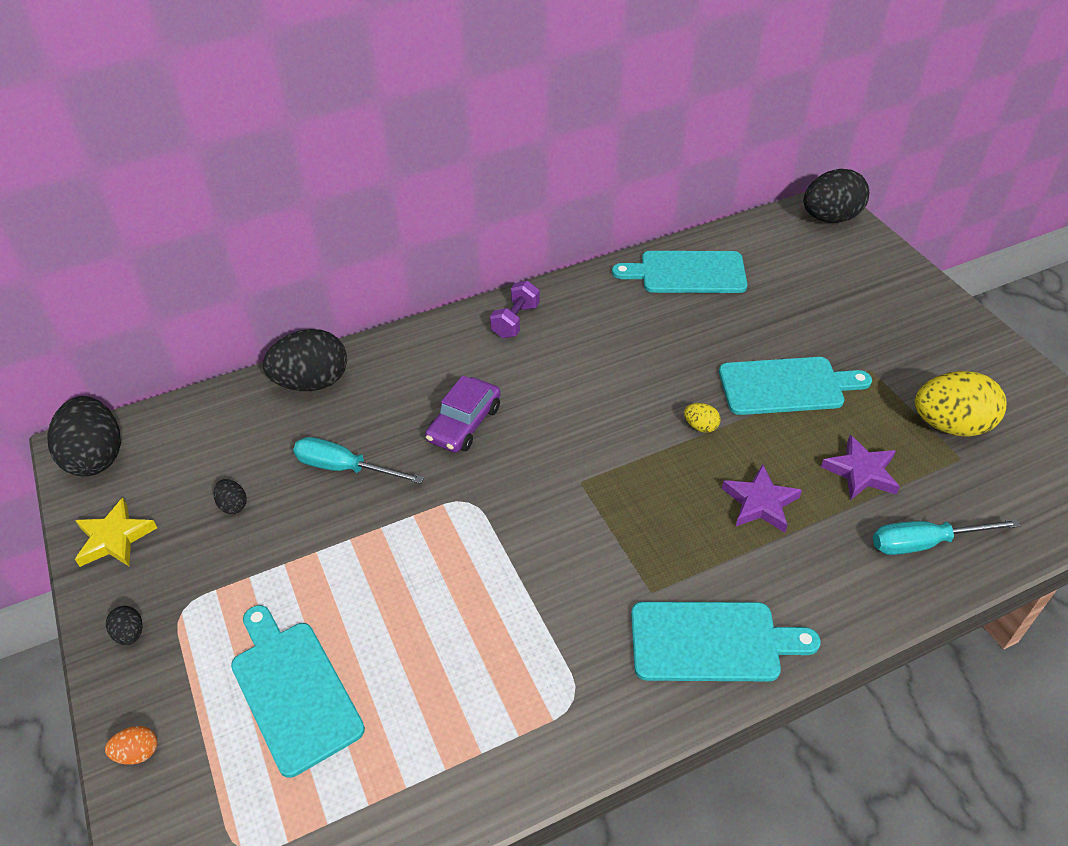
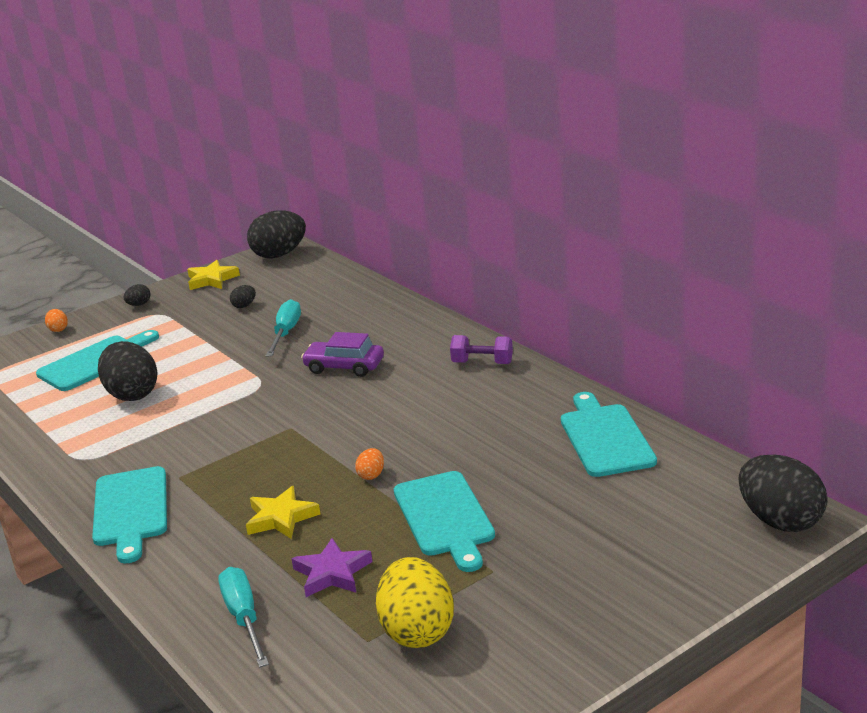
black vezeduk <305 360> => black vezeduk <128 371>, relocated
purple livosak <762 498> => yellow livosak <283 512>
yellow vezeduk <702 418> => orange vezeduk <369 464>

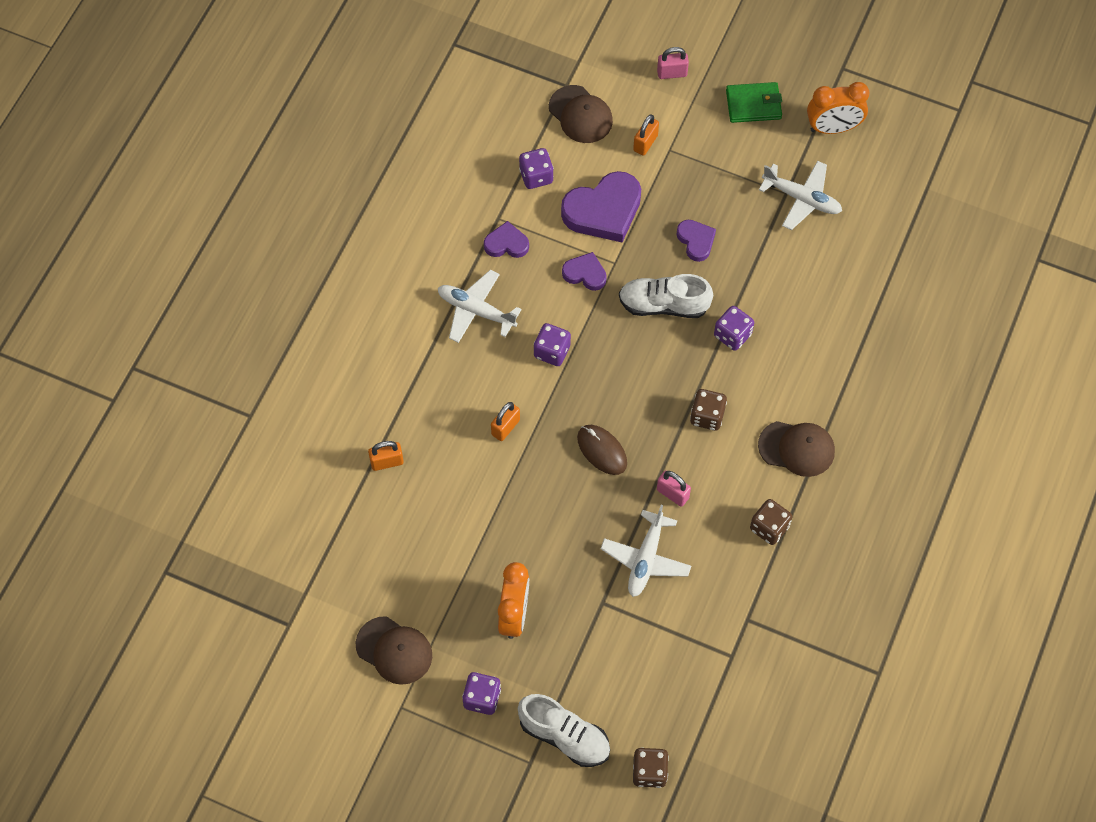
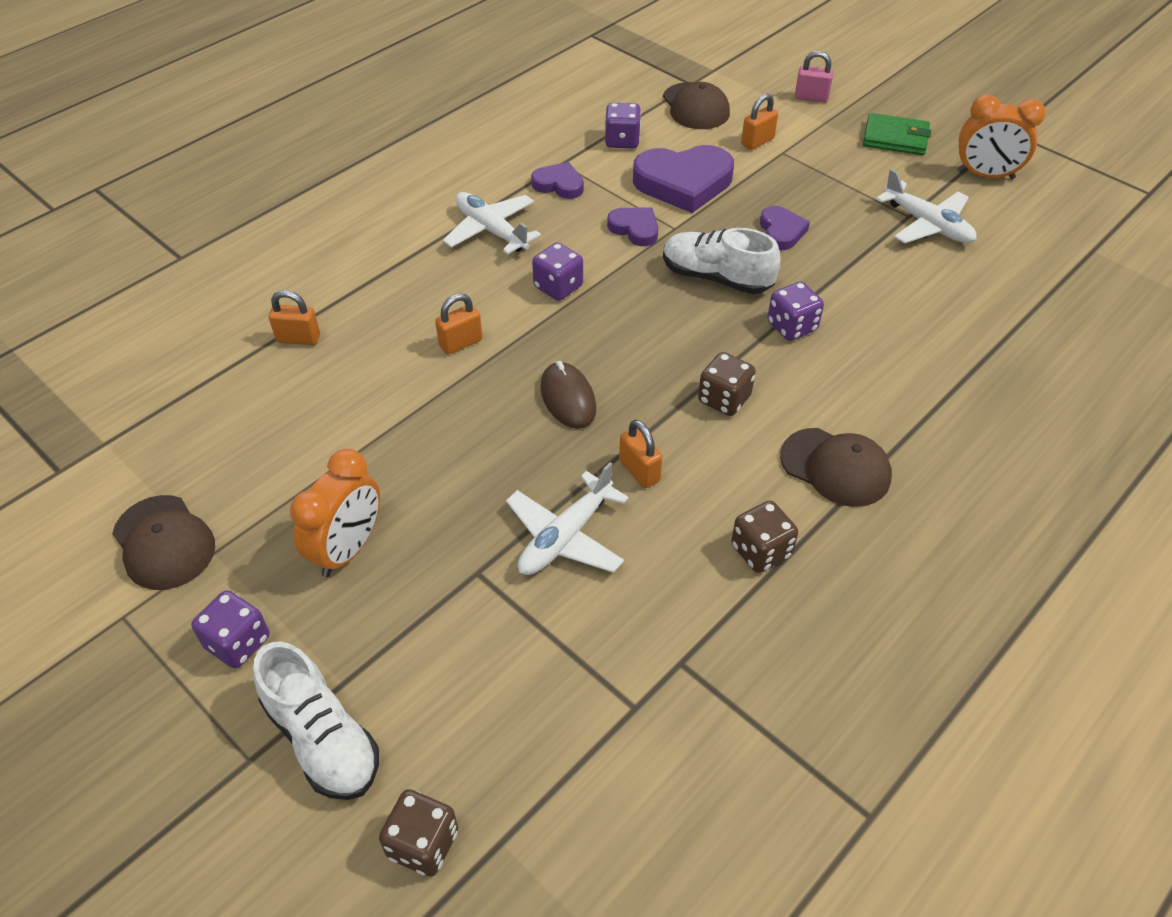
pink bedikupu <674 488> => orange bedikupu <640 453>

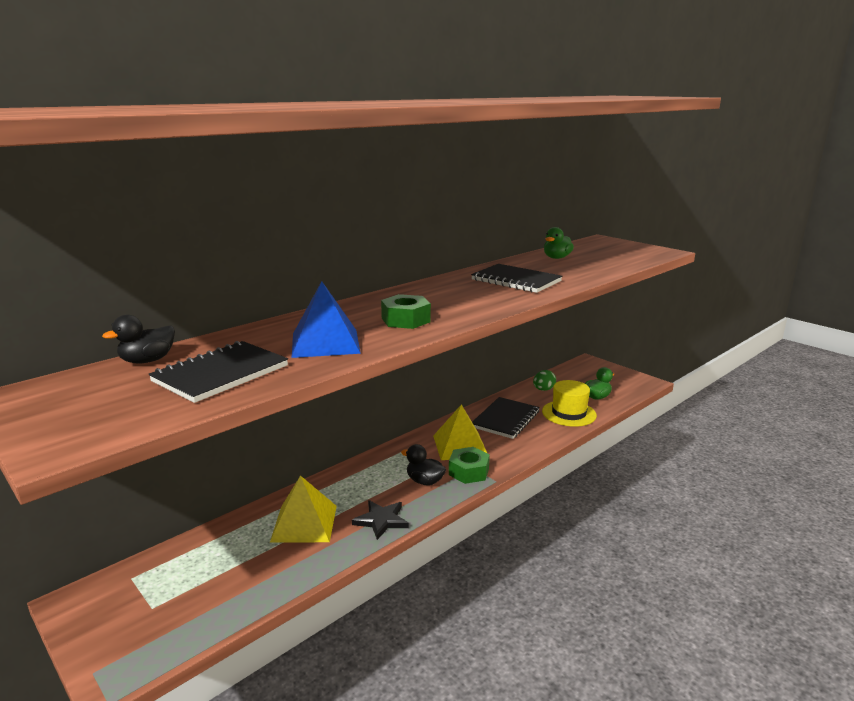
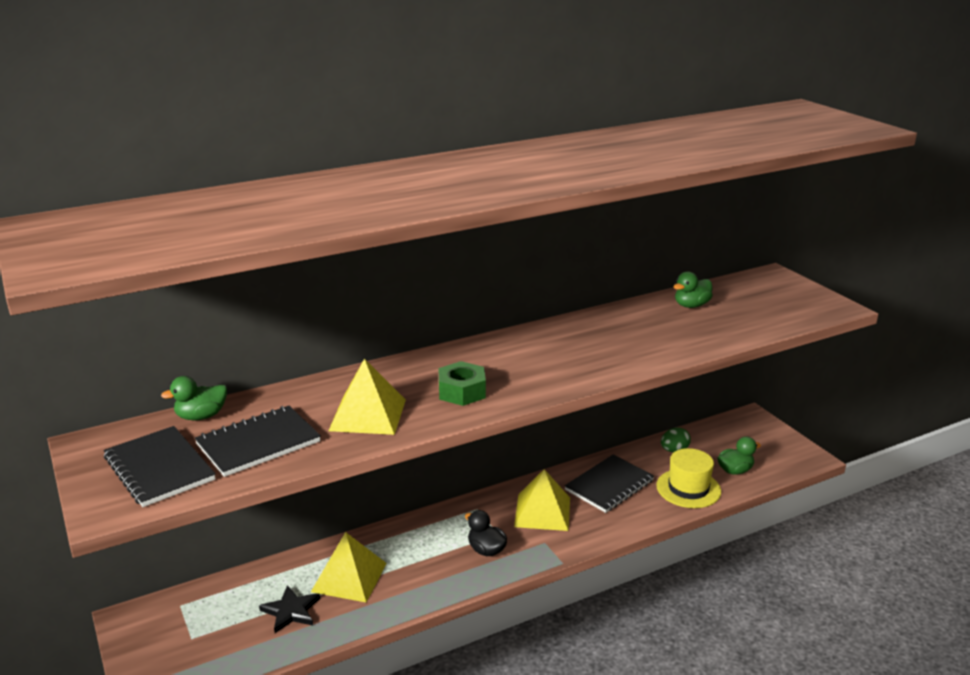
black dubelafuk <516 278> => black dubelafuk <159 466>, relocated
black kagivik <138 339> => green kagivik <194 398>
black livosak <380 520> => black livosak <289 609>, relocated
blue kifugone <326 319> => yellow kifugone <367 397>
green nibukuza <469 465> => nothing

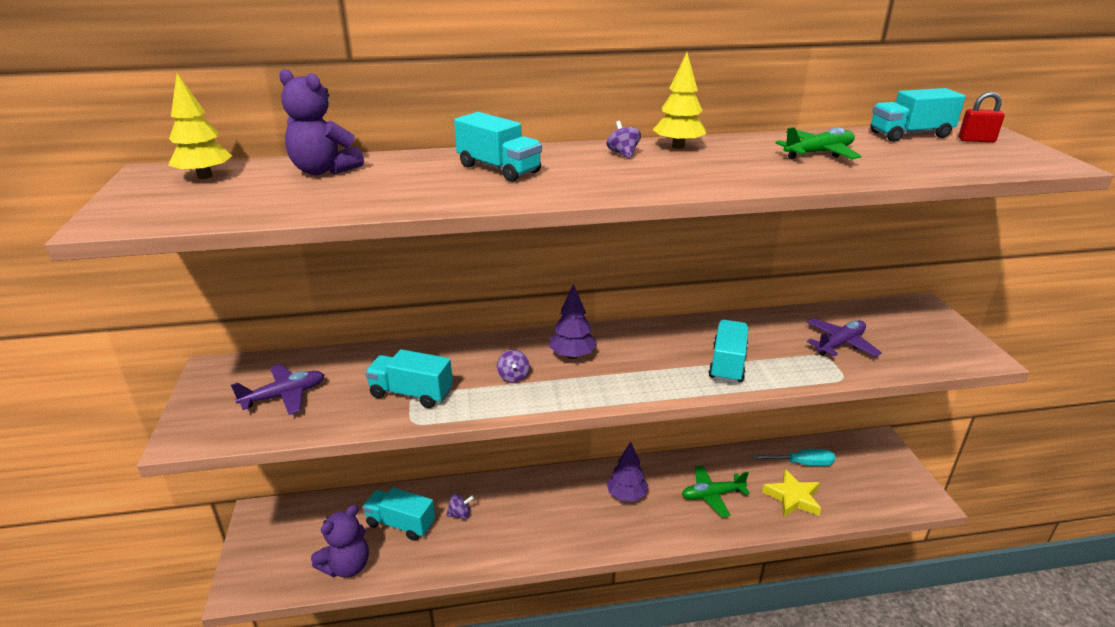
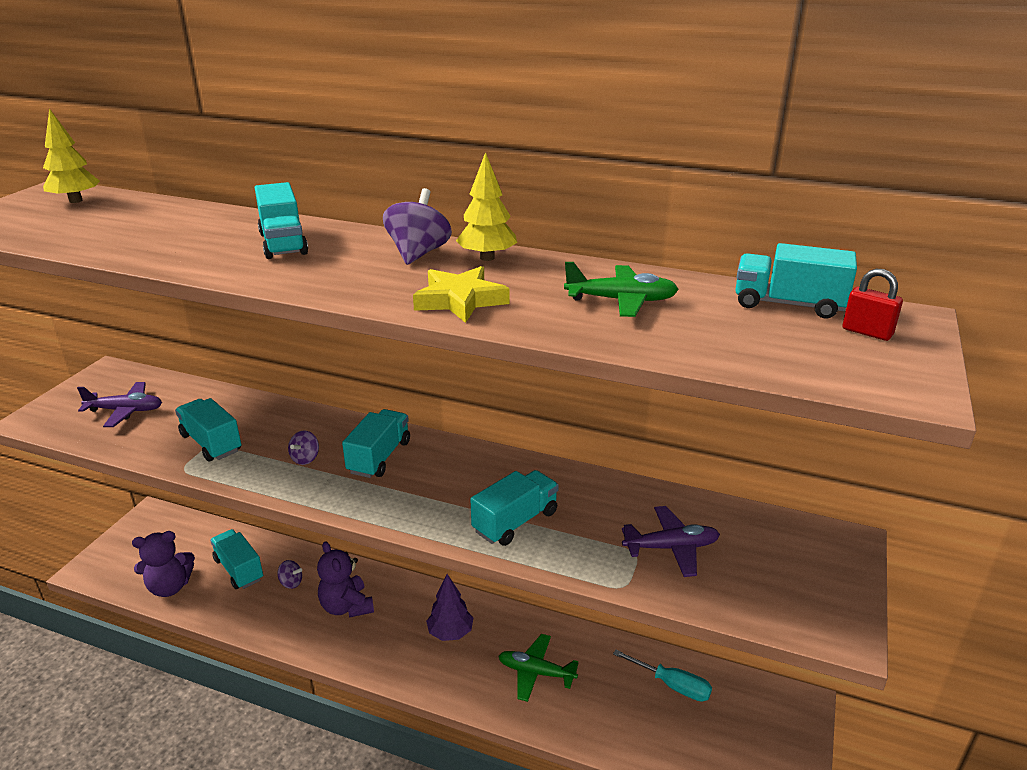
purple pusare <321 122> => purple pusare <345 579>, relocated
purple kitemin <573 321> => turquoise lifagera <376 443>
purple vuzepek <623 140> => purple vuzepek <417 226>, x1.75
yellow livosak <791 493> => yellow livosak <461 294>, relocated

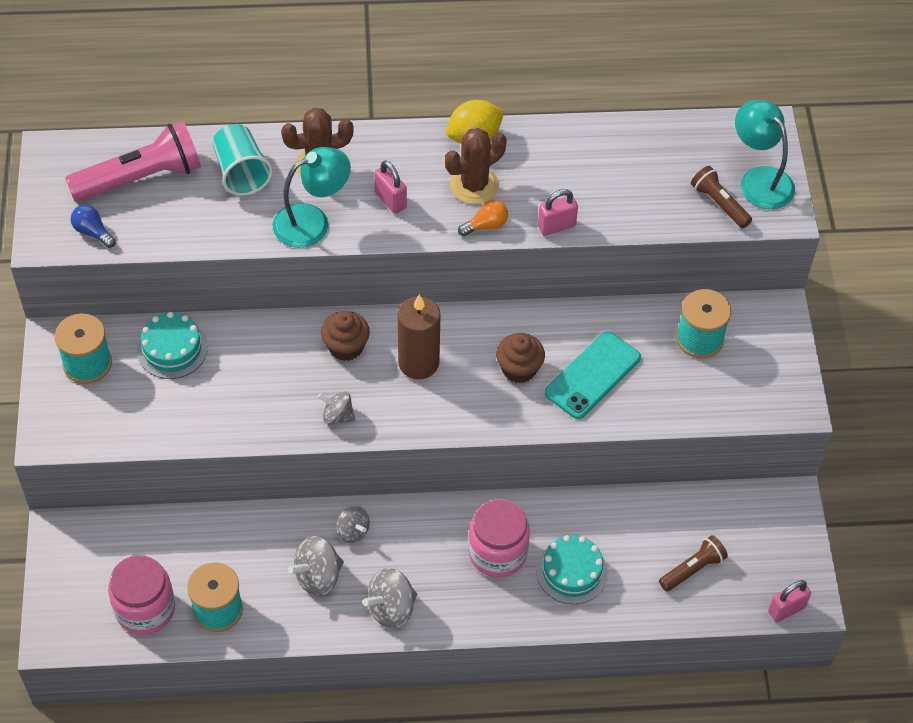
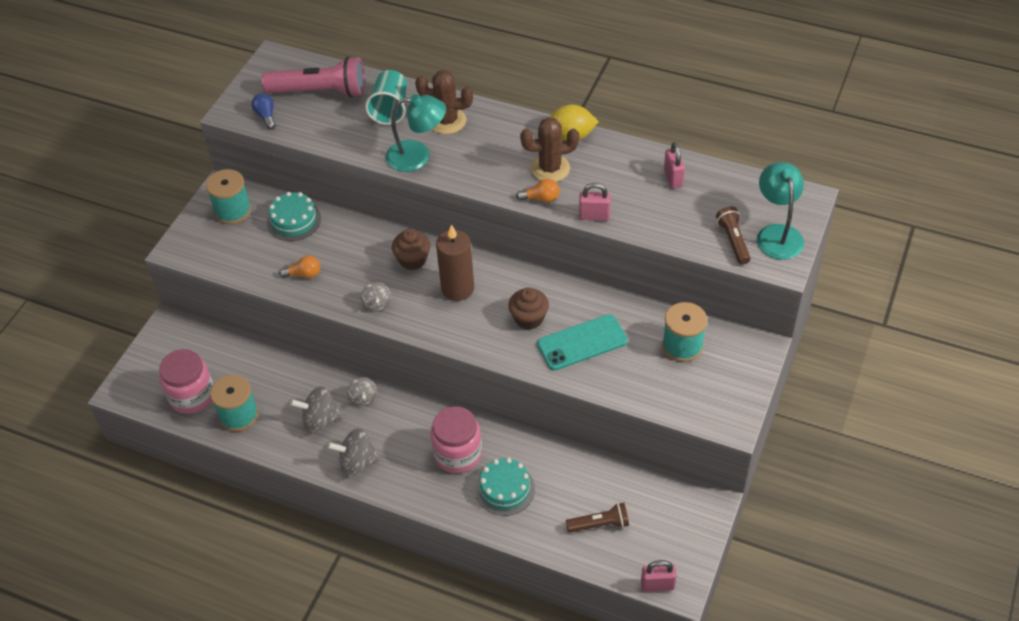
nothing => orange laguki <299 266>
grey vuzepek <337 407> => grey vuzepek <376 297>, 150 degrees counterclockwise
pink bedikupu <390 187> => pink bedikupu <674 165>, relocated

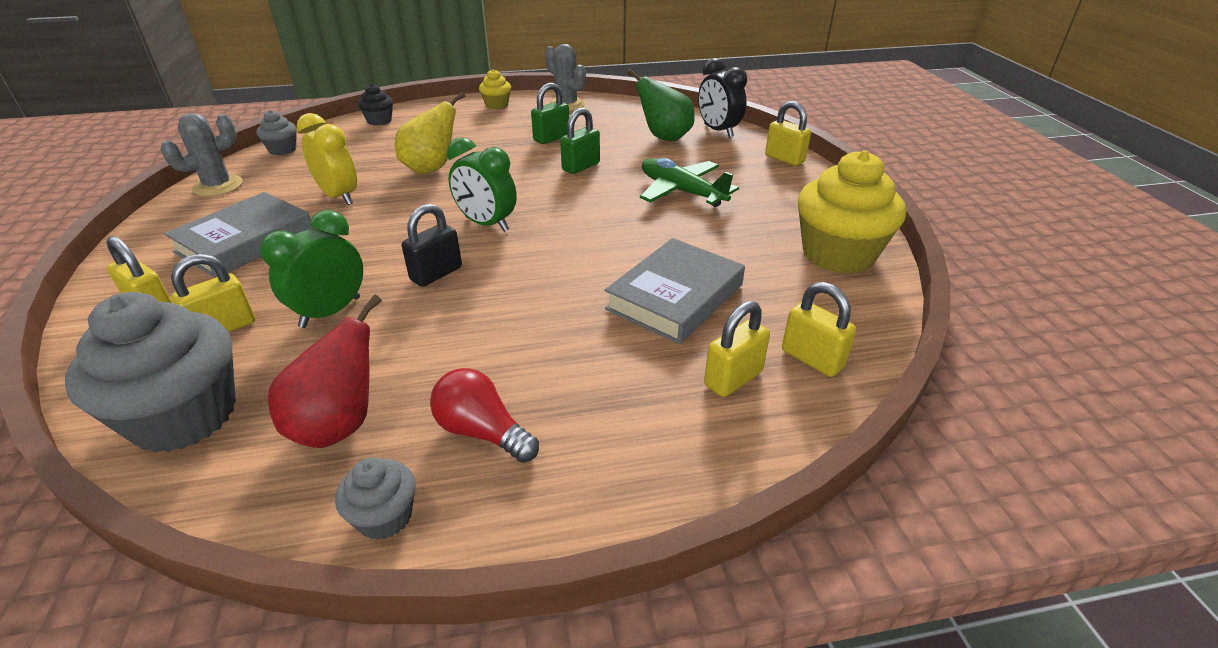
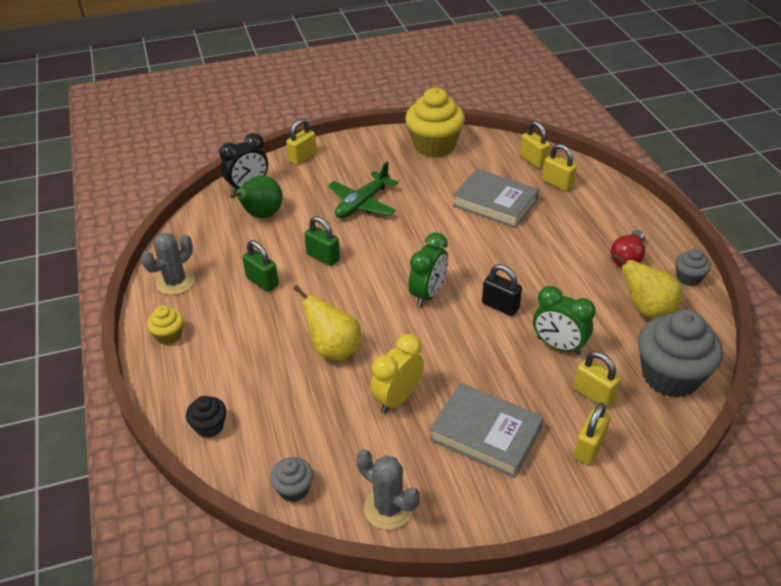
yellow bedikupu <819 329> => yellow bedikupu <535 144>, 75 degrees counterclockwise
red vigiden <325 371> => yellow vigiden <646 285>

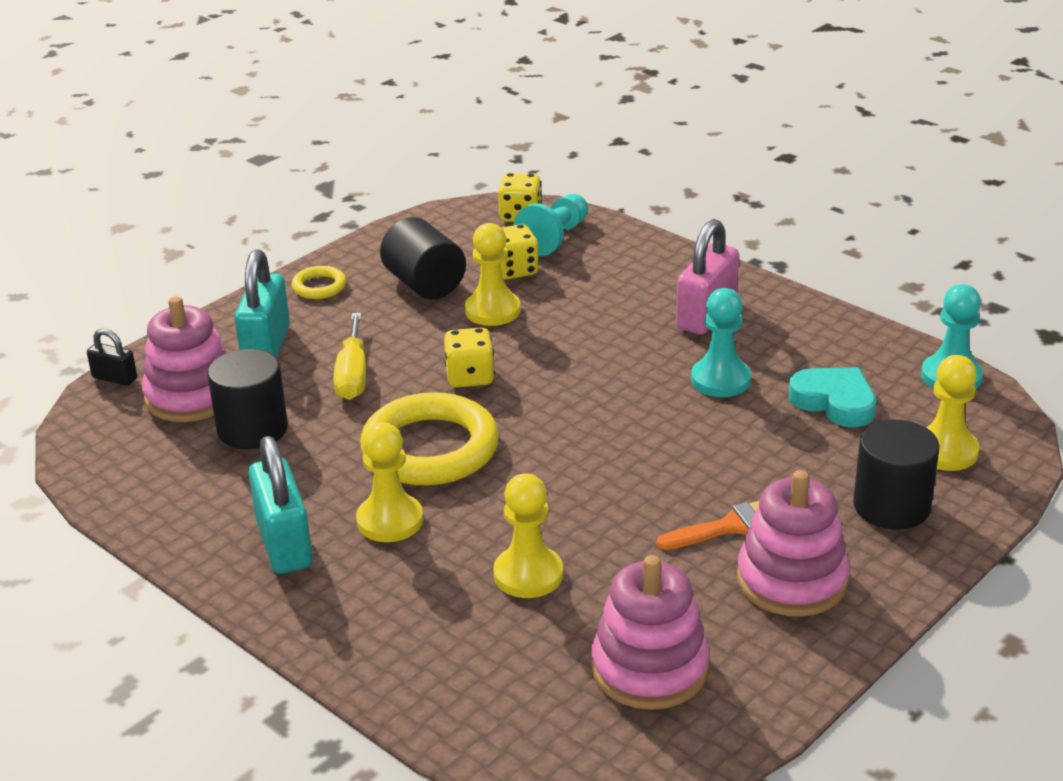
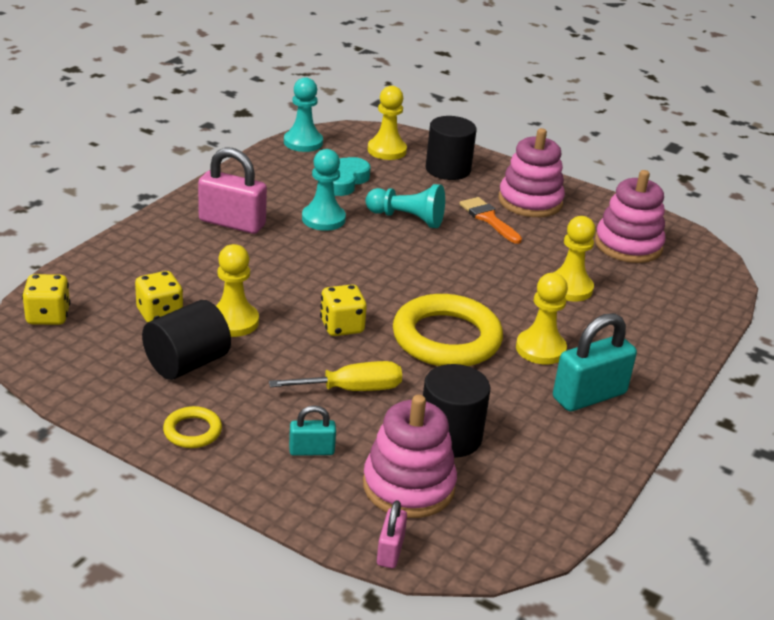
turquoise bedikupu <262 303> => turquoise bedikupu <312 430>, x0.53
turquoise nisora <551 225> => turquoise nisora <405 206>, relocated
black bedikupu <112 357> => pink bedikupu <392 534>

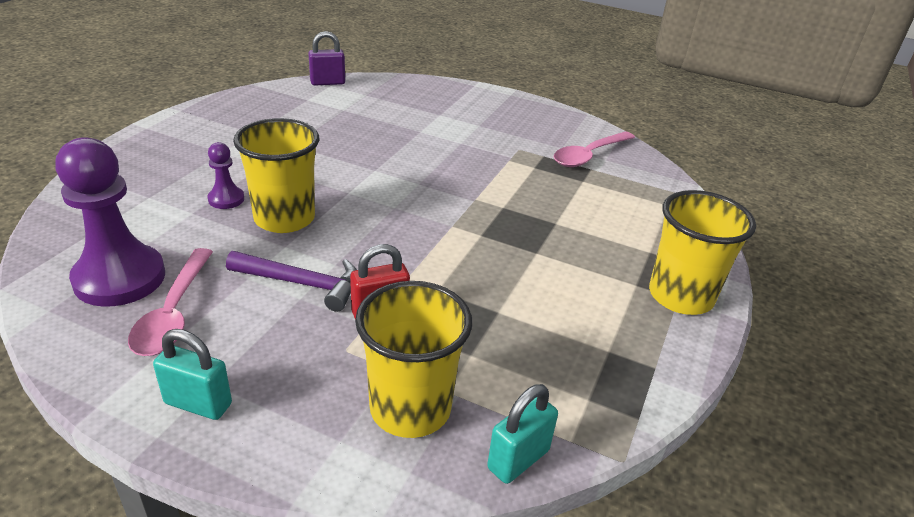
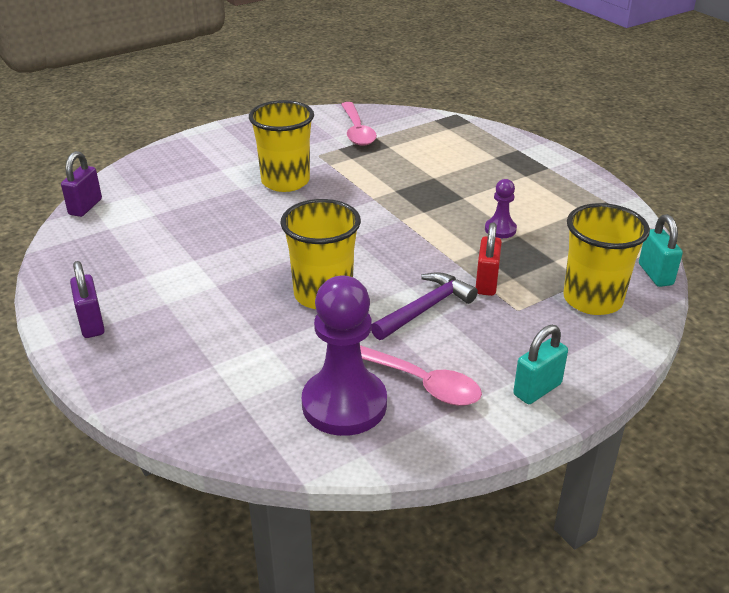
nothing => purple bedikupu <87 299>
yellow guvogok <702 252> => yellow guvogok <281 146>, relocated
purple nisora <226 175> => purple nisora <501 208>, relocated

